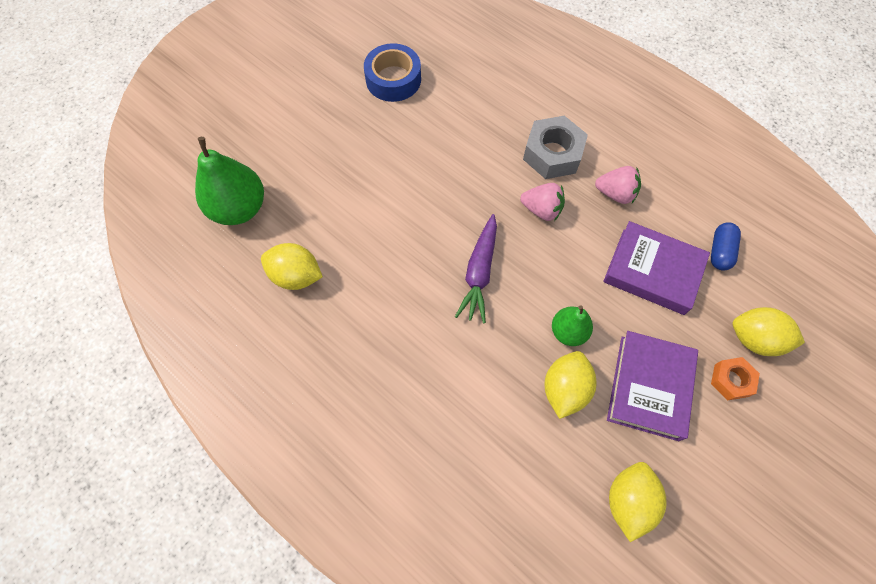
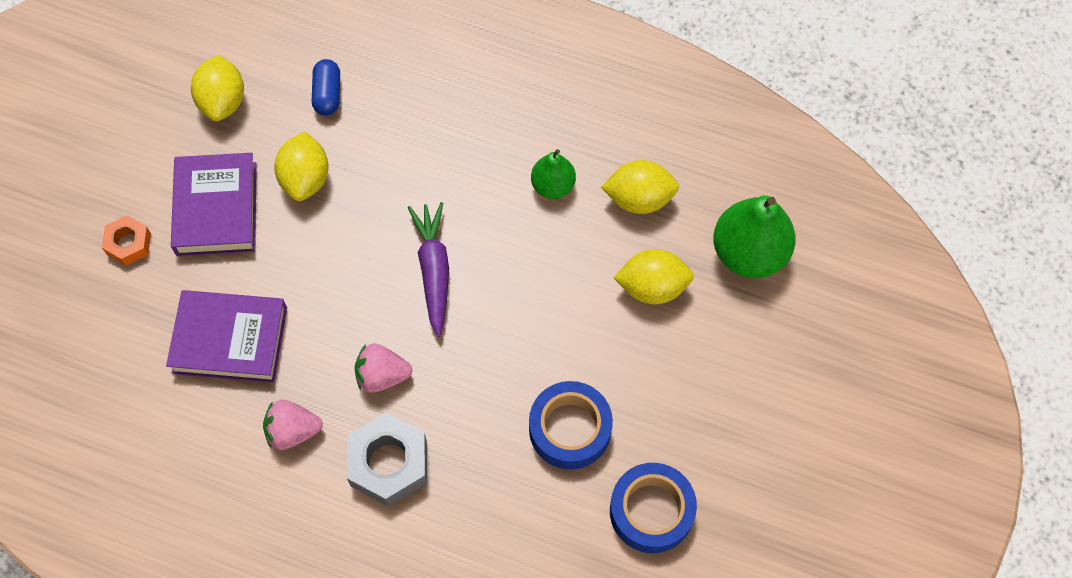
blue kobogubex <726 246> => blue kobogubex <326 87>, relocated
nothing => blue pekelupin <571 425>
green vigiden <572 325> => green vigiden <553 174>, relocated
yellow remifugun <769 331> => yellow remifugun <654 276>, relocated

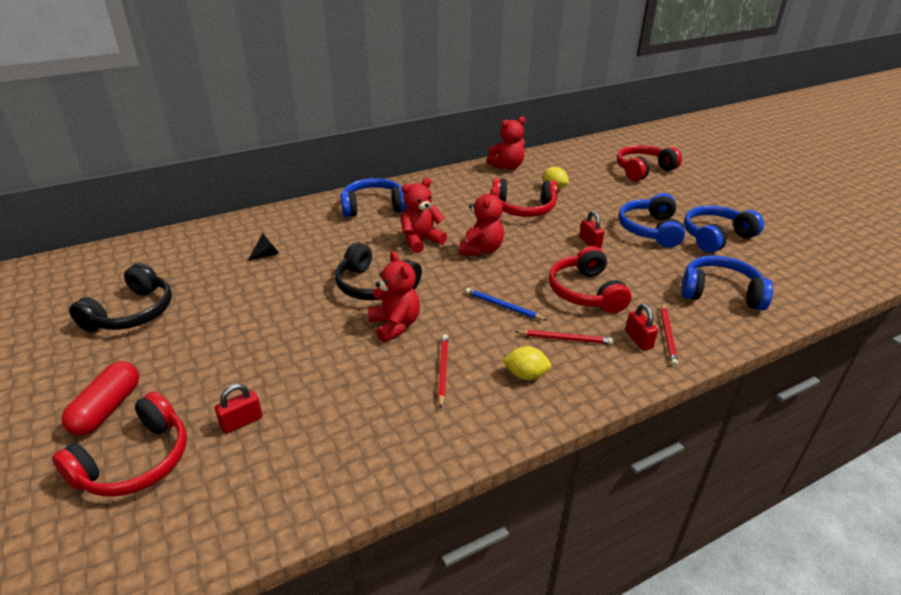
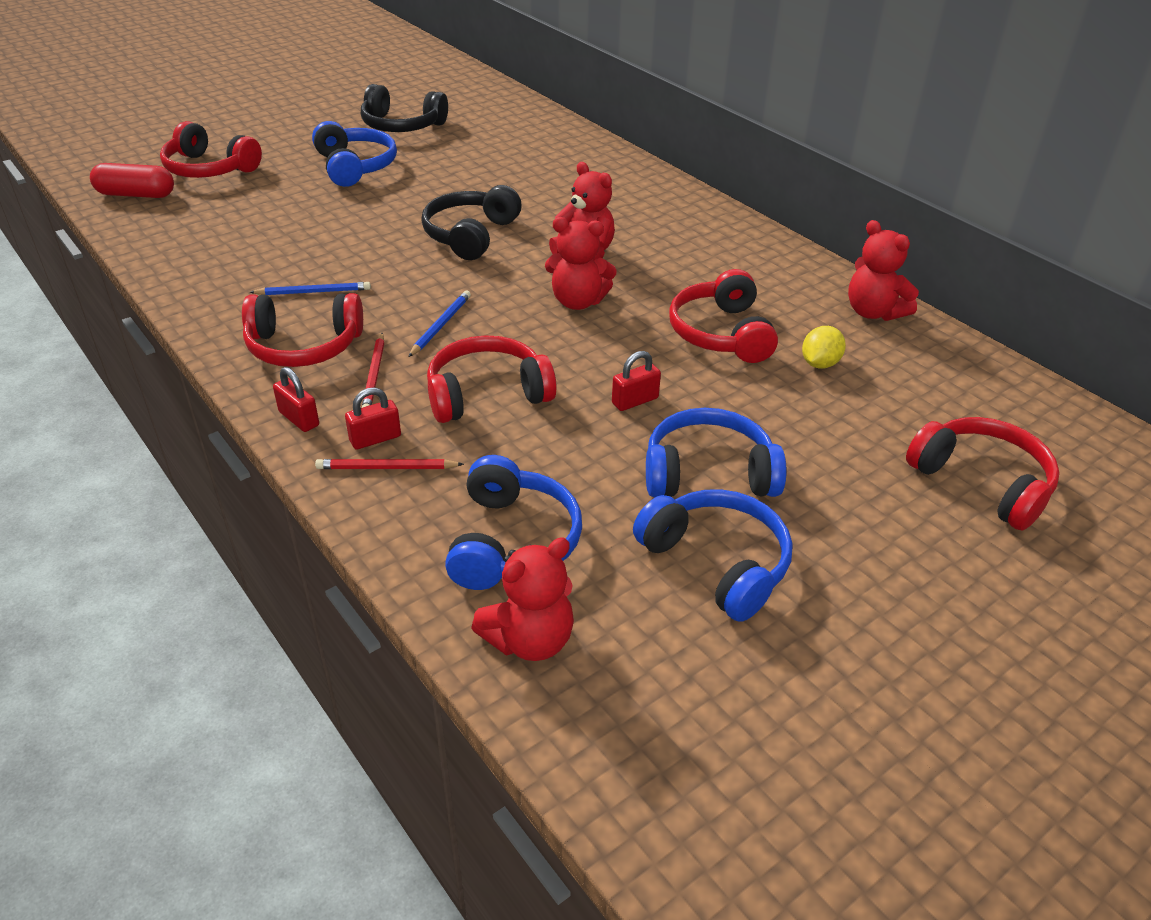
red kobogubex <100 398> => red kobogubex <132 180>, relocated
yellow remifugun <526 363> => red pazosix <302 330>
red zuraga <443 371> => blue zuraga <310 288>
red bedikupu <238 409> => red bedikupu <296 399>, relocated
blue pazosix <373 198> => blue pazosix <354 154>, relocated
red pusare <394 296> => red pusare <522 599>, relocated
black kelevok <263 247> => nothing

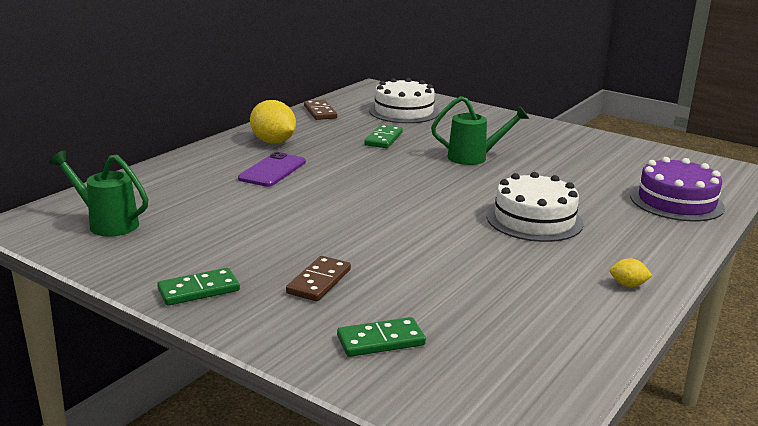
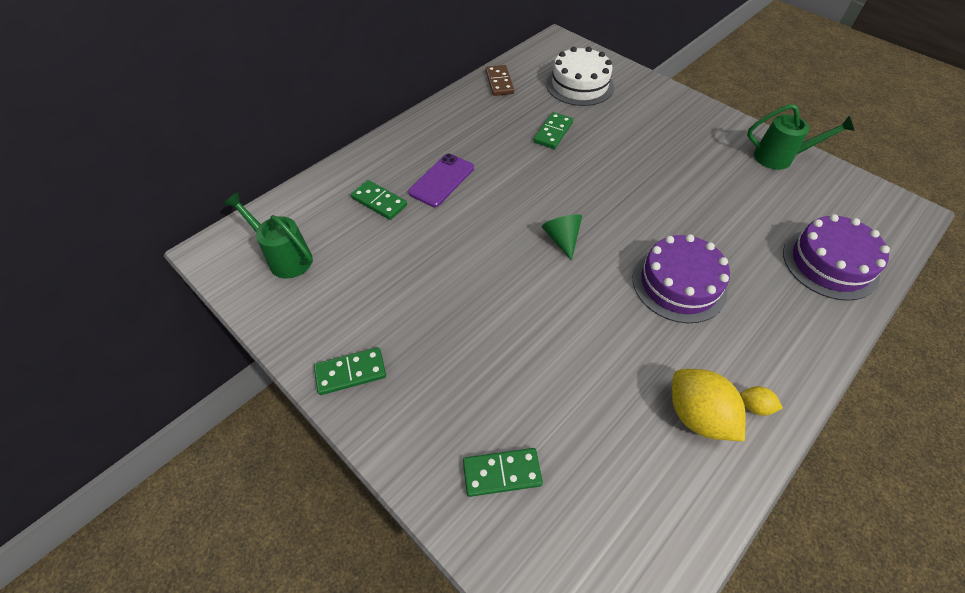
nothing => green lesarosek <379 200>
nothing => green kelevok <562 237>
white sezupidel <535 207> => purple sezupidel <681 278>
yellow remifugun <273 122> => yellow remifugun <709 405>, relocated
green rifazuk <480 130> => green rifazuk <801 137>, relocated
brown lesarosek <318 278> => nothing

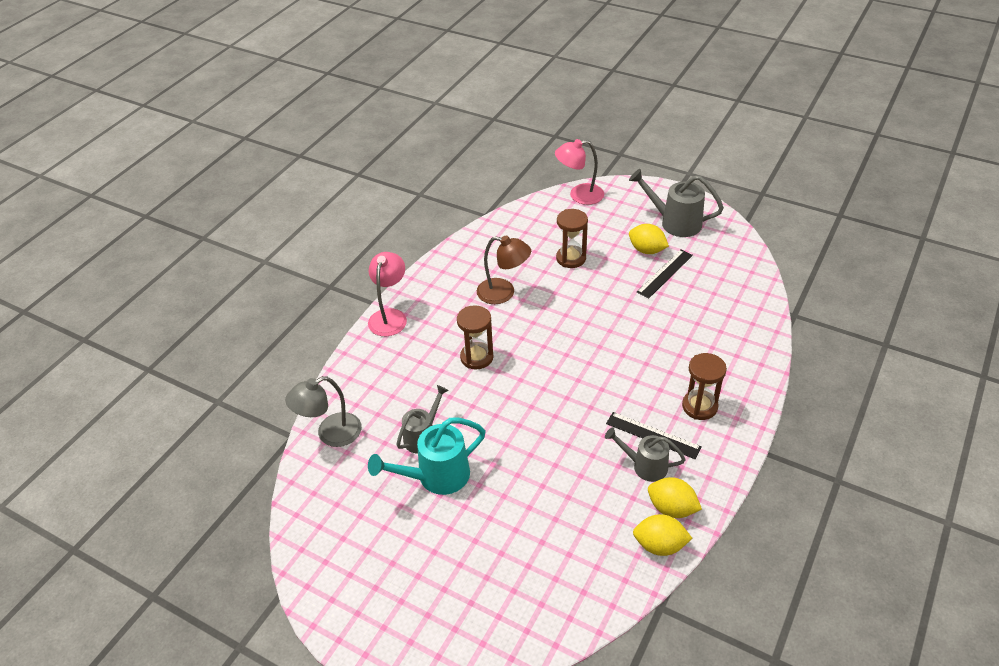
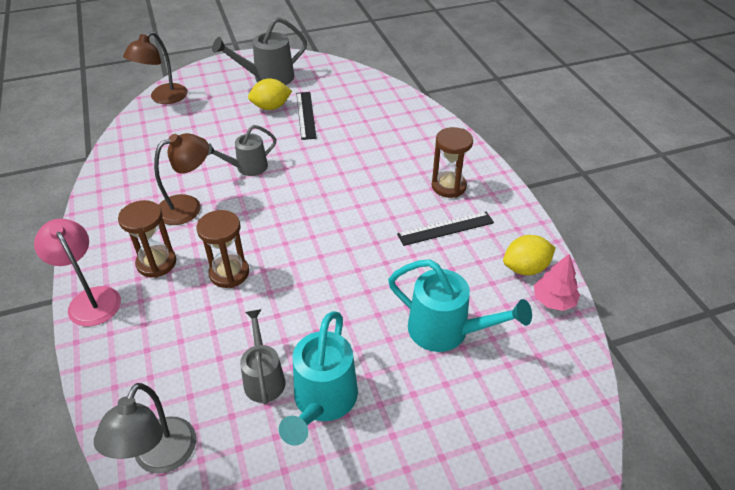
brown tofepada <572 238> => brown tofepada <147 239>, relocated
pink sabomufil <579 172> => brown sabomufil <155 67>
grey rifazuk <645 455> => grey rifazuk <241 150>, relocated
nothing => turquoise rifazuk <460 305>
yellow remifugun <662 535> => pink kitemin <557 282>

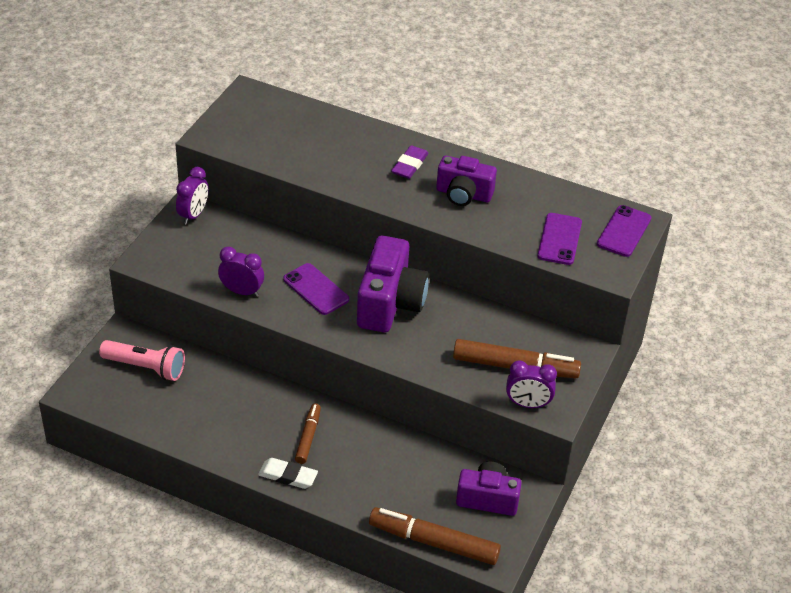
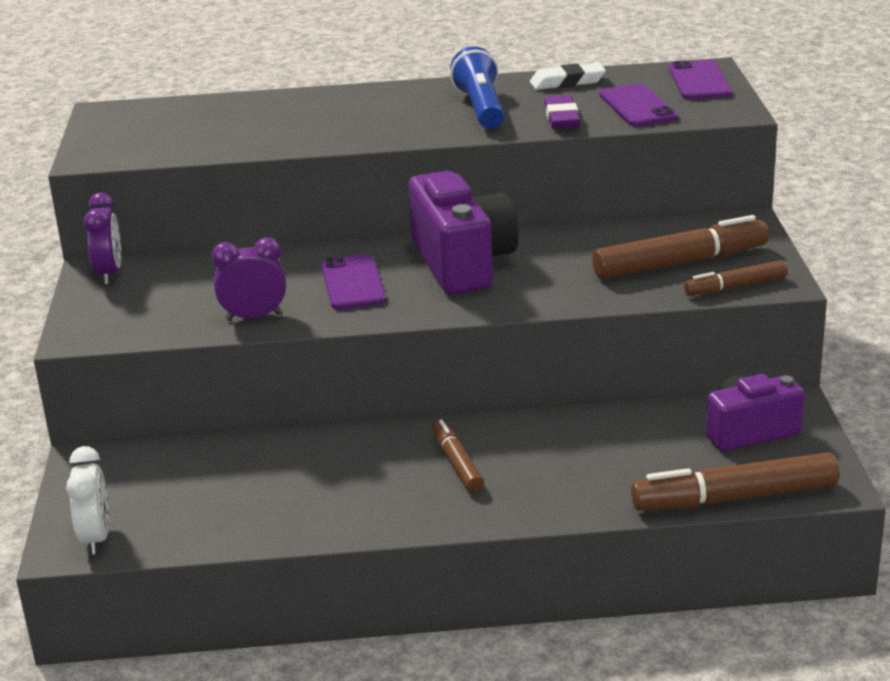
nothing => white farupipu <87 500>
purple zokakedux <316 289> => purple zokakedux <353 282>, 60 degrees clockwise
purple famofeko <466 181> => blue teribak <477 87>
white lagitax <288 473> => white lagitax <568 76>, relocated
purple lagitax <410 162> => purple lagitax <562 112>, relocated
purple farupipu <531 384> => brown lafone <735 278>
pink teribak <142 360> => nothing

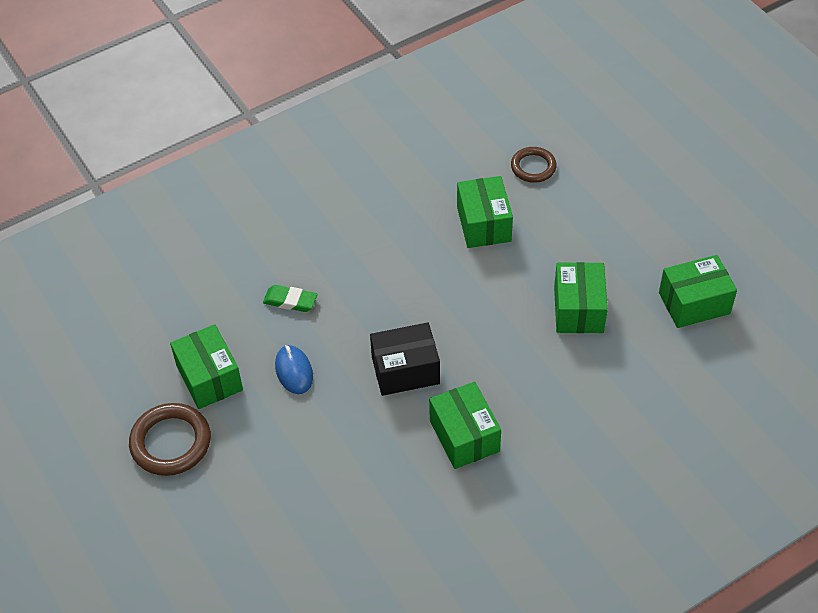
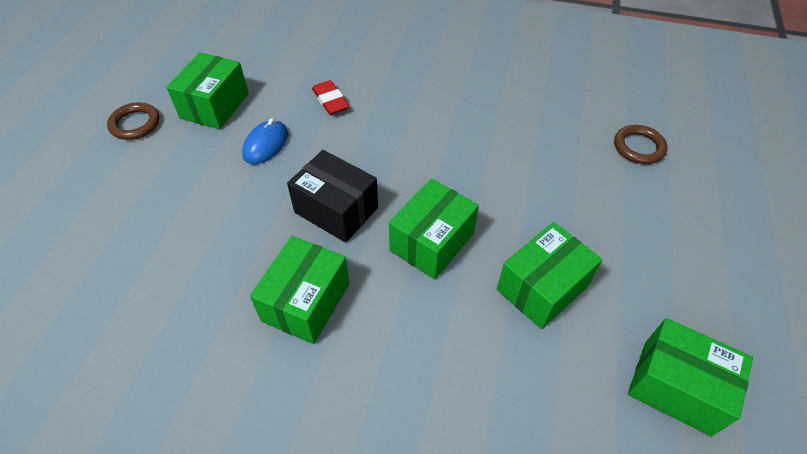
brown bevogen <170 439> => brown bevogen <133 121>, x0.64
green lagitax <290 298> => red lagitax <330 97>
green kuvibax <485 212> => green kuvibax <434 229>, relocated

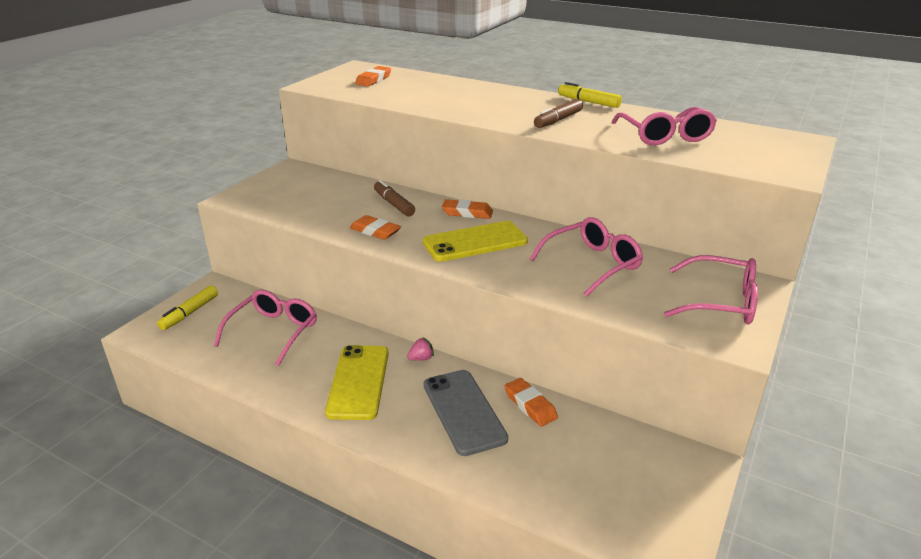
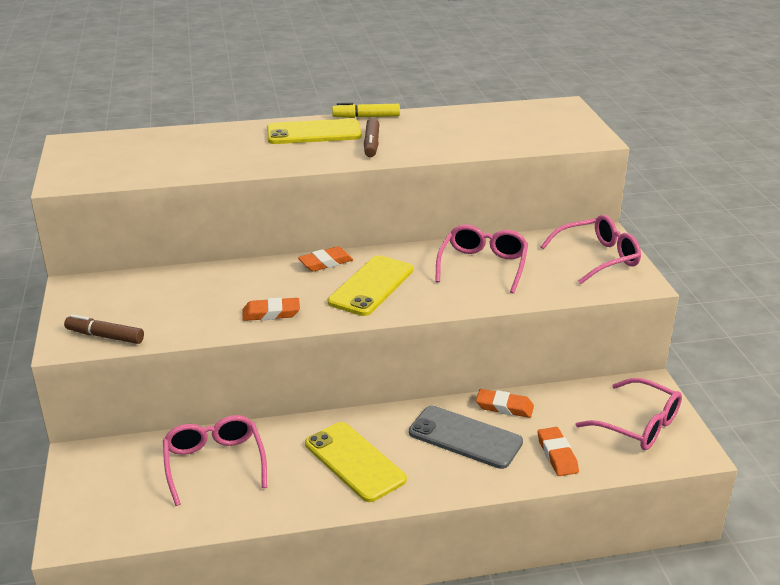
brown lafone <394 198> => brown lafone <104 329>, relocated
nothing => yellow zokakedux <314 131>
orange lagitax <373 76> => orange lagitax <558 451>, relocated
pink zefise <664 126> => pink zefise <628 414>, relocated
yellow lafone <187 307> => nothing
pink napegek <420 349> => nothing

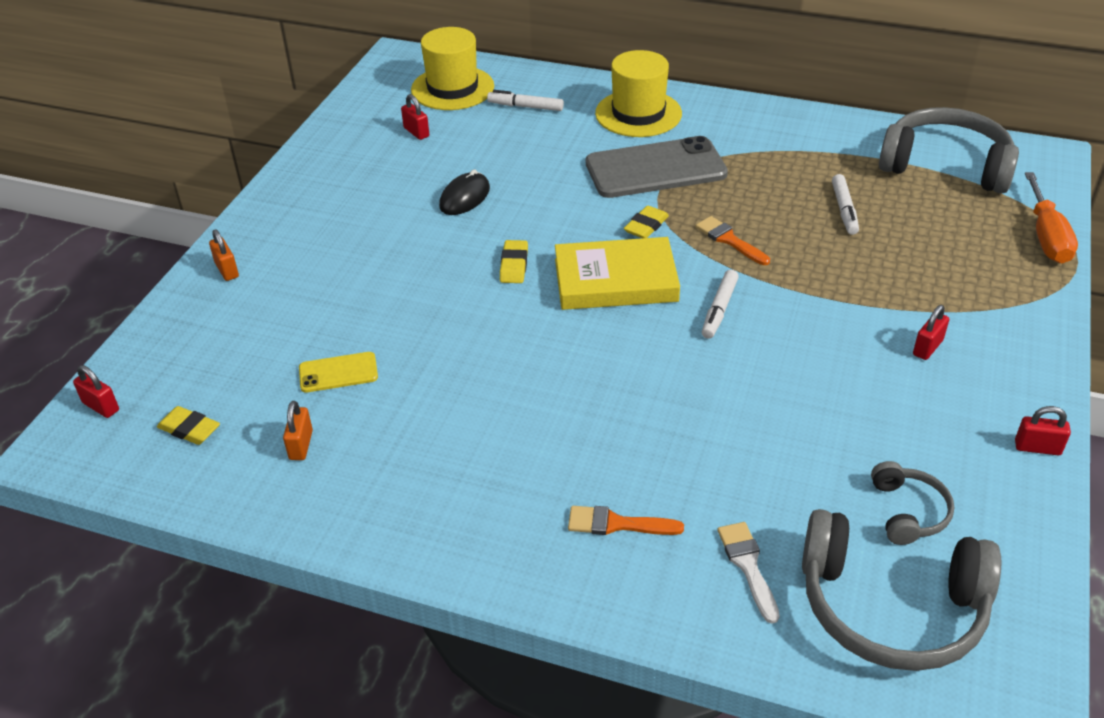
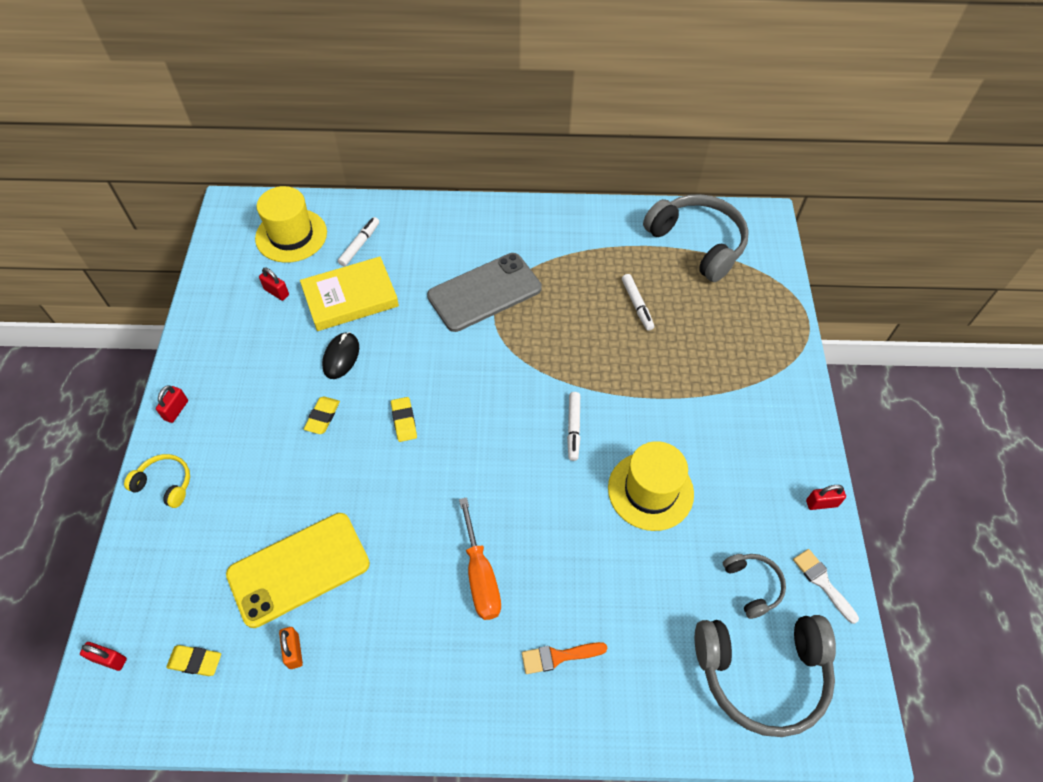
orange bedikupu <224 255> => yellow pazosix <157 481>
red bedikupu <931 332> => red bedikupu <172 404>, relocated
yellow zokakedux <338 372> => yellow zokakedux <298 570>, x2.09
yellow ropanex <617 273> => yellow ropanex <349 294>, relocated
yellow lagitax <646 222> => yellow lagitax <322 415>, relocated
white lafone <525 100> => white lafone <358 242>, 120 degrees clockwise
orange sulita <1051 217> => orange sulita <480 558>, relocated
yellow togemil <638 93> => yellow togemil <651 486>, relocated
grey pazosix <949 150> => grey pazosix <696 238>, 45 degrees clockwise
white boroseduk <748 573> => white boroseduk <826 586>, relocated
orange boroseduk <732 240> => nothing

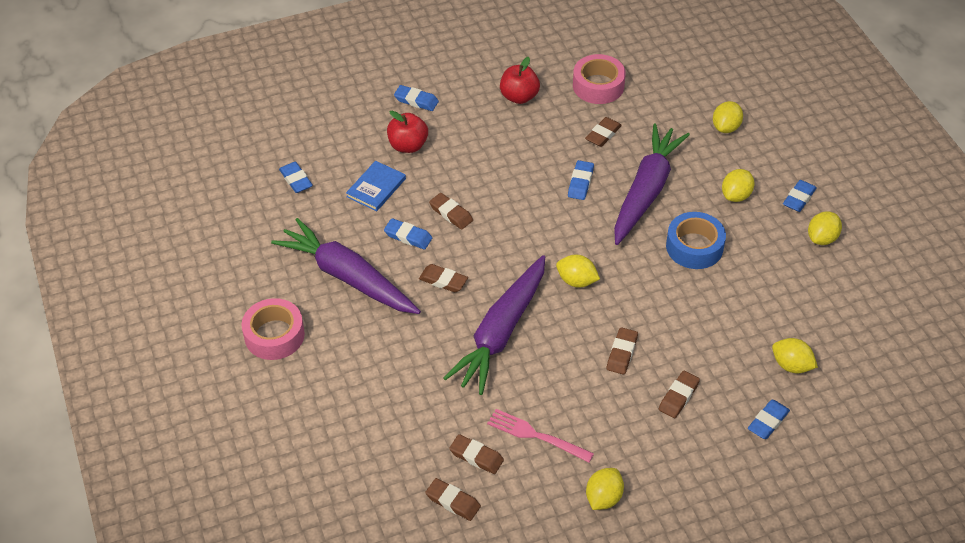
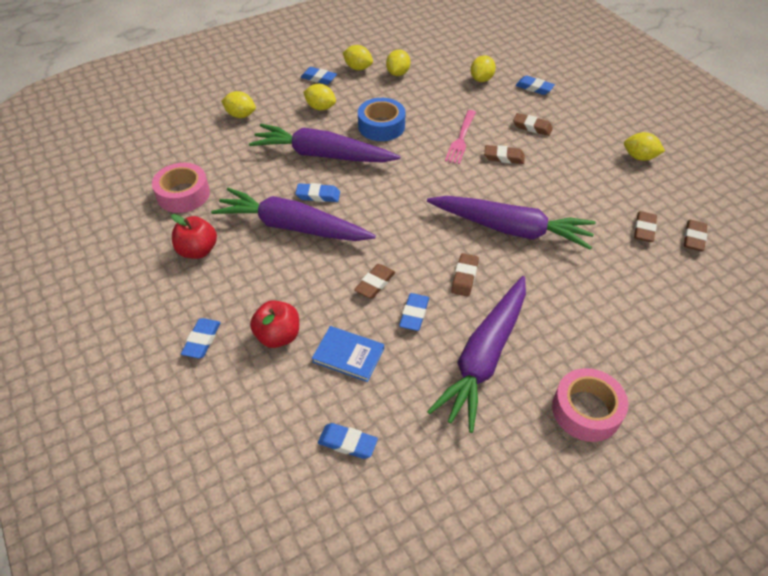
nothing => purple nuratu <293 214>
blue lagitax <296 177> => blue lagitax <348 441>, 60 degrees clockwise
yellow remifugun <578 271> => yellow remifugun <398 63>, relocated
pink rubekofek <540 436> => pink rubekofek <460 137>, relocated
brown lagitax <603 132> => nothing

